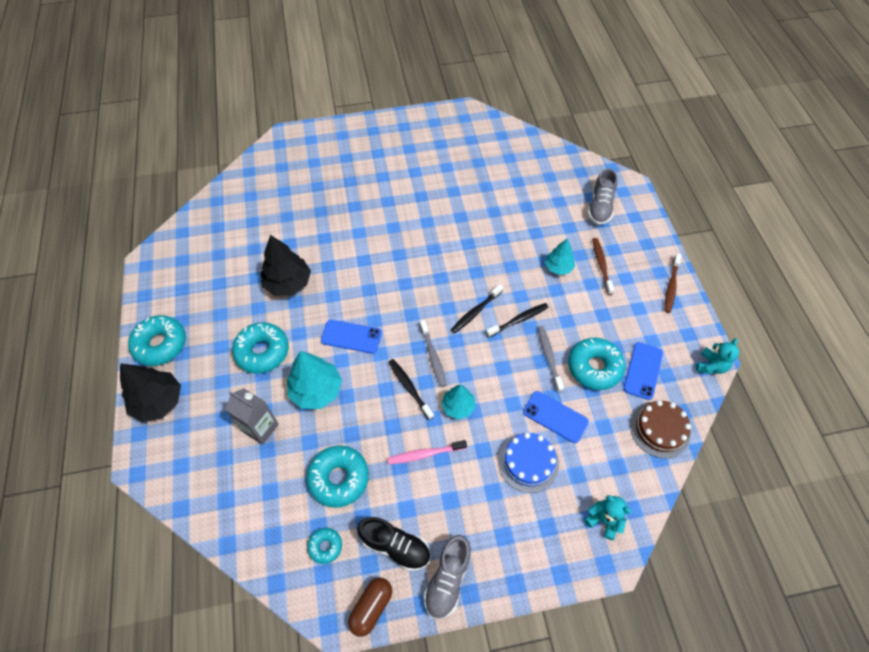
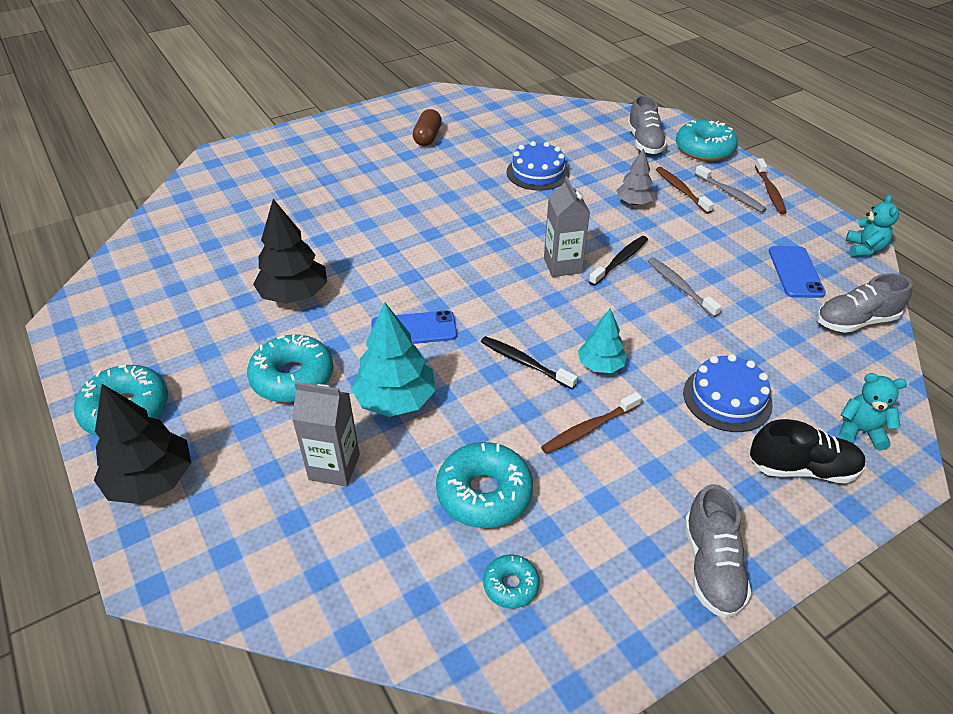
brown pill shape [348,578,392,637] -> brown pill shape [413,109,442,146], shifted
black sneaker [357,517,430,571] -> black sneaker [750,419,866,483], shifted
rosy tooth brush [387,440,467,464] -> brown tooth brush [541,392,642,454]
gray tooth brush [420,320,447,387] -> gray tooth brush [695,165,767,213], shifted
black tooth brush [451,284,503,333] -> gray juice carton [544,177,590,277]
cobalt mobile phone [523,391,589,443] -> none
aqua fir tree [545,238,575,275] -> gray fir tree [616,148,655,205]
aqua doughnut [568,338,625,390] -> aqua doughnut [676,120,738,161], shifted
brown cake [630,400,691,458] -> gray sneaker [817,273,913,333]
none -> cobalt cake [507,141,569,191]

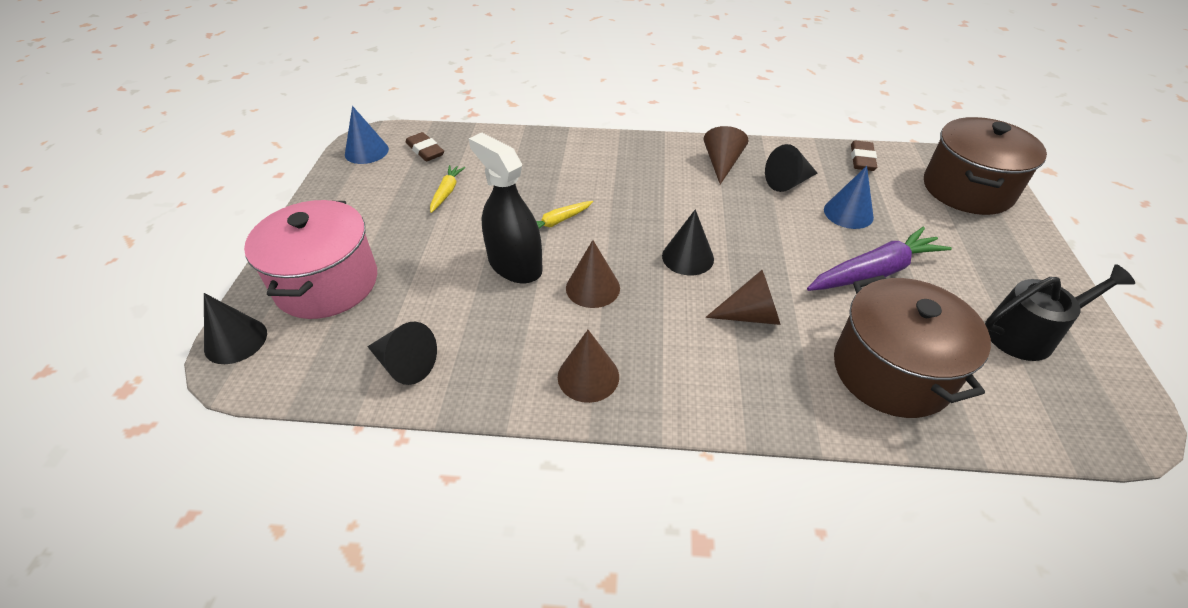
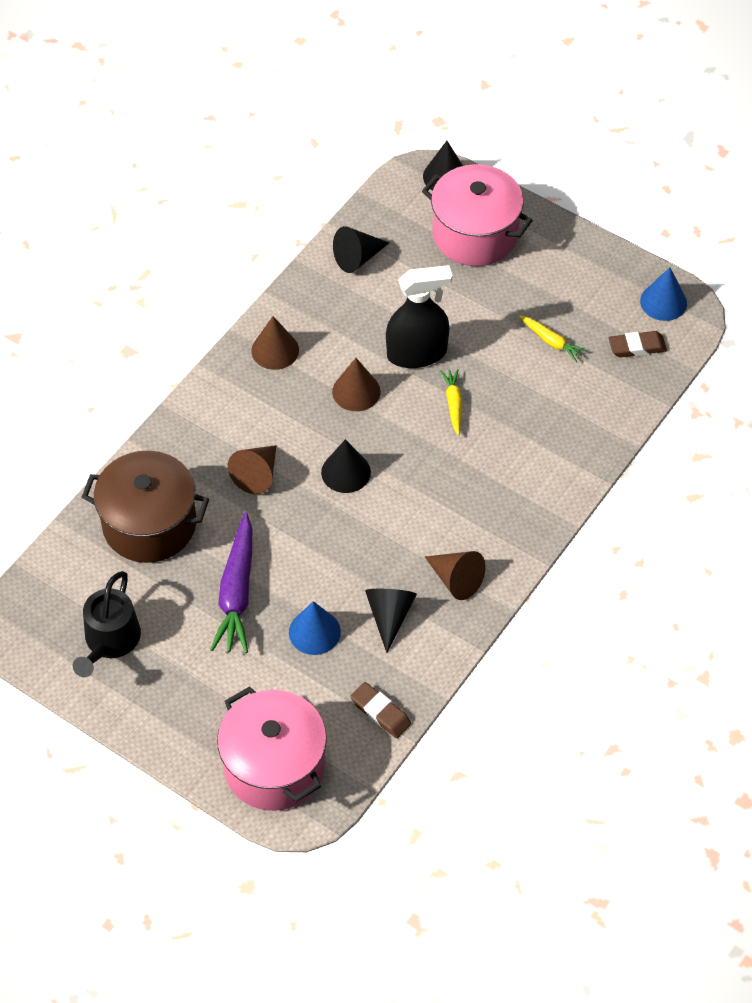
brown stockpot [924,117,1047,215] -> rosy stockpot [217,686,327,811]

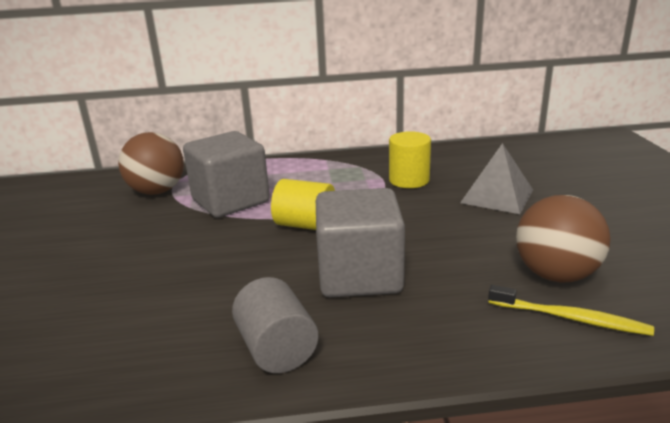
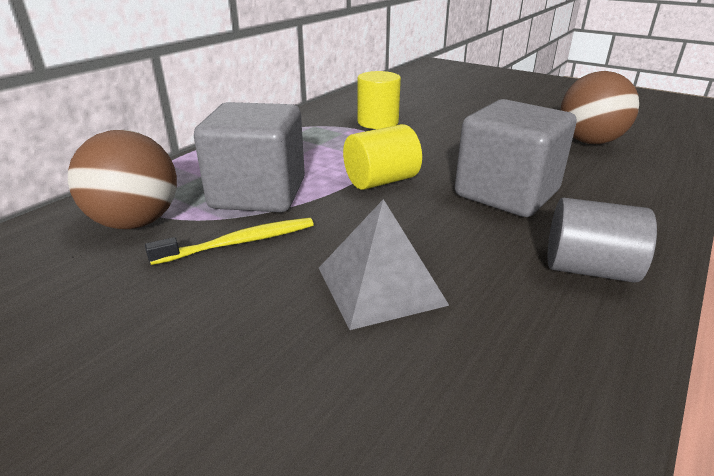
gray pyramid [460,143,533,214] -> gray pyramid [319,199,449,330], shifted
bright yellow tooth brush [488,285,654,336] -> bright yellow tooth brush [145,218,314,265], shifted

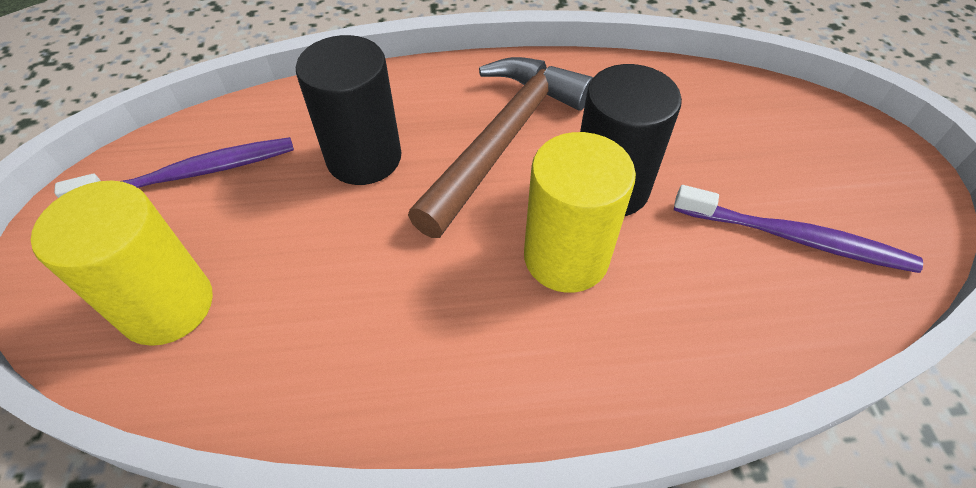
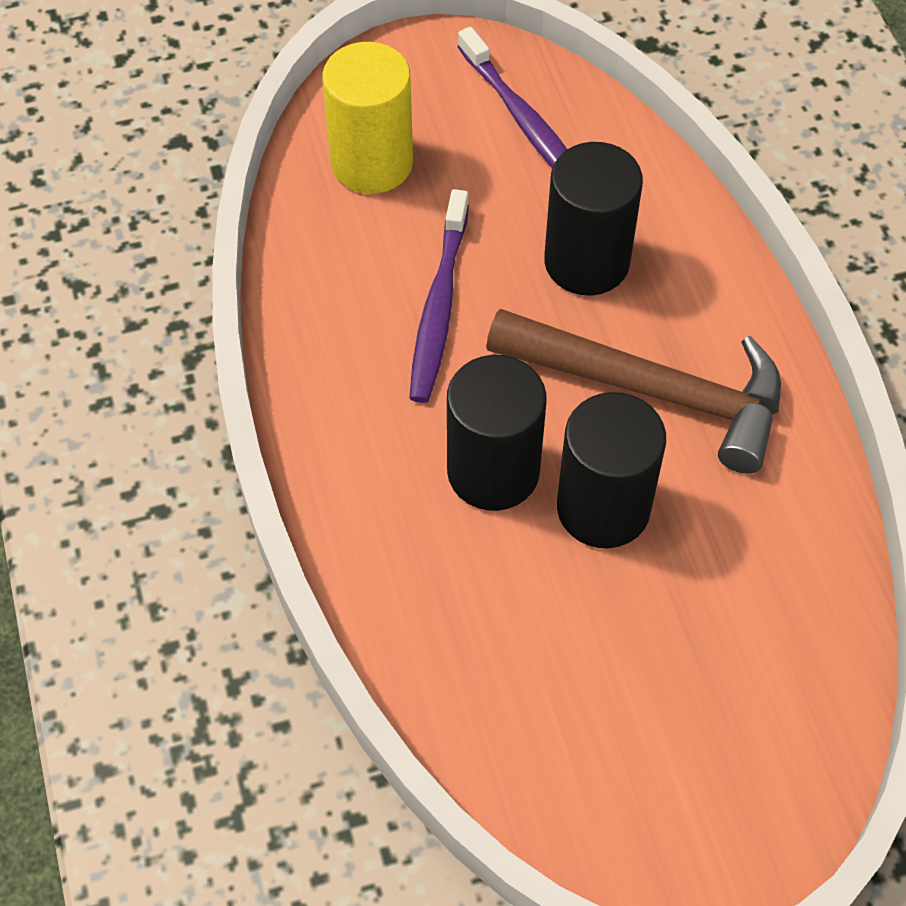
bright yellow cylinder [524,132,636,293] -> black cylinder [447,355,546,511]
purple tooth brush [674,185,923,273] -> purple tooth brush [409,189,469,403], shifted

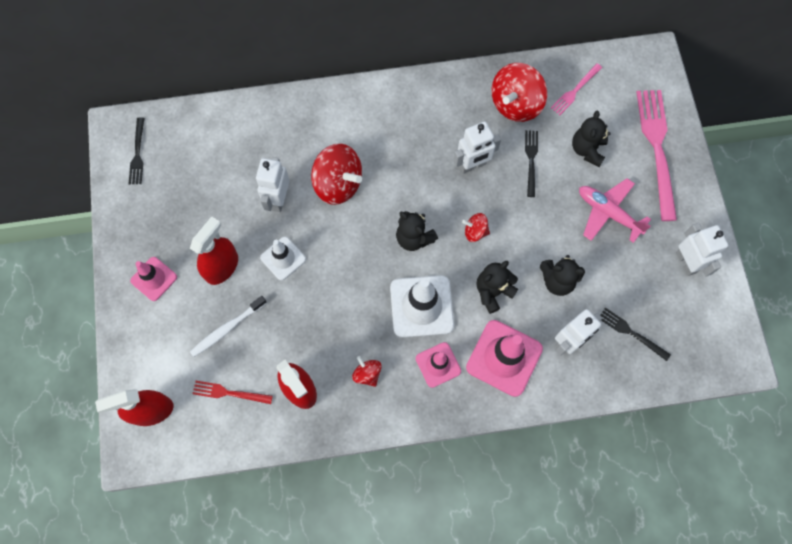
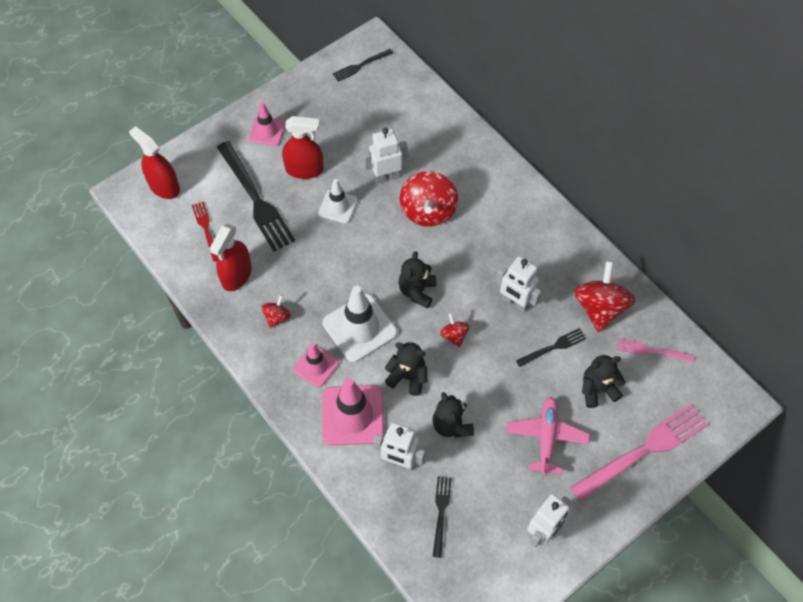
white tooth brush [190,296,267,357] -> black dinner fork [217,141,295,252]
crimson toy top [491,63,547,122] -> crimson toy top [574,261,636,332], 90 degrees clockwise

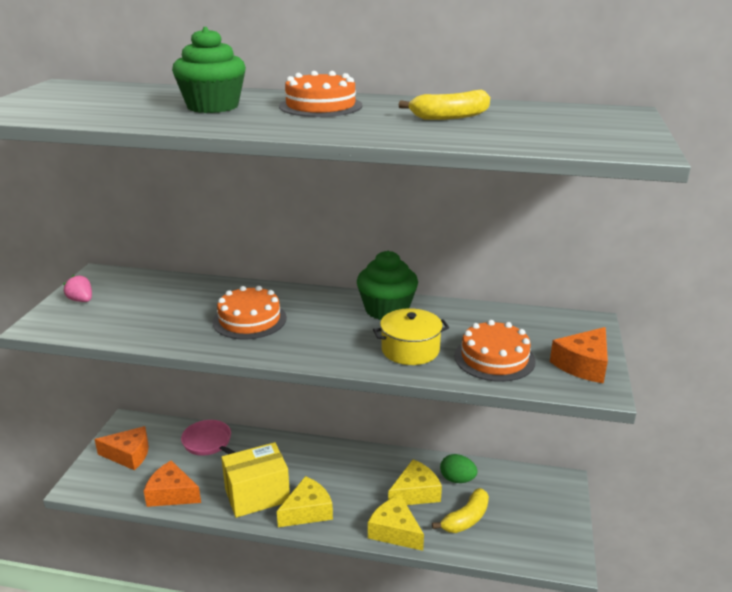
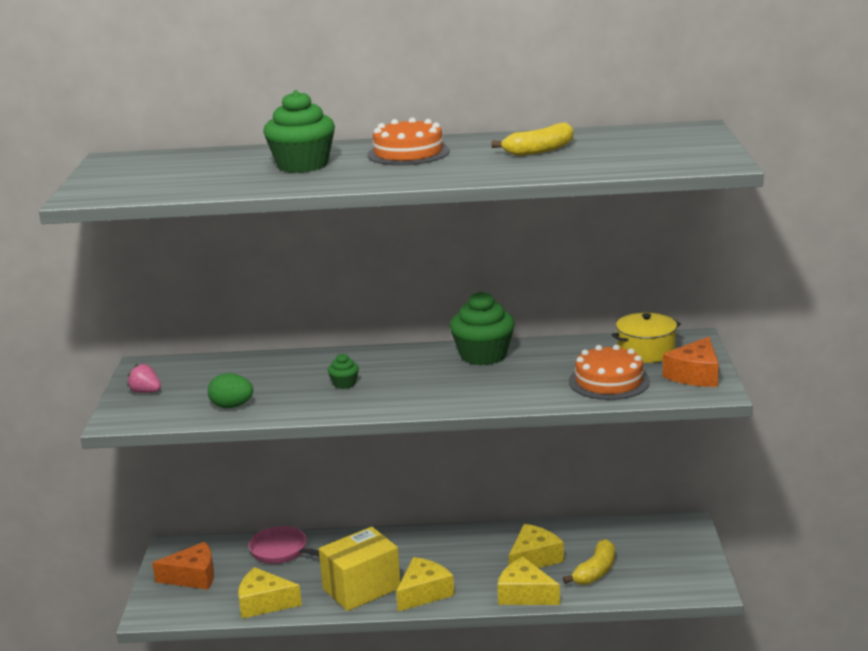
orange-coloured piece of cheese [144,460,201,507] -> bright yellow piece of cheese [238,567,302,619]
orange-coloured cake [213,286,287,339] -> emerald cupcake [328,354,359,389]
bright yellow stockpot [373,308,449,365] -> bright yellow stockpot [612,312,681,363], shifted
emerald toy egg [440,454,477,483] -> emerald toy egg [208,373,253,408], shifted

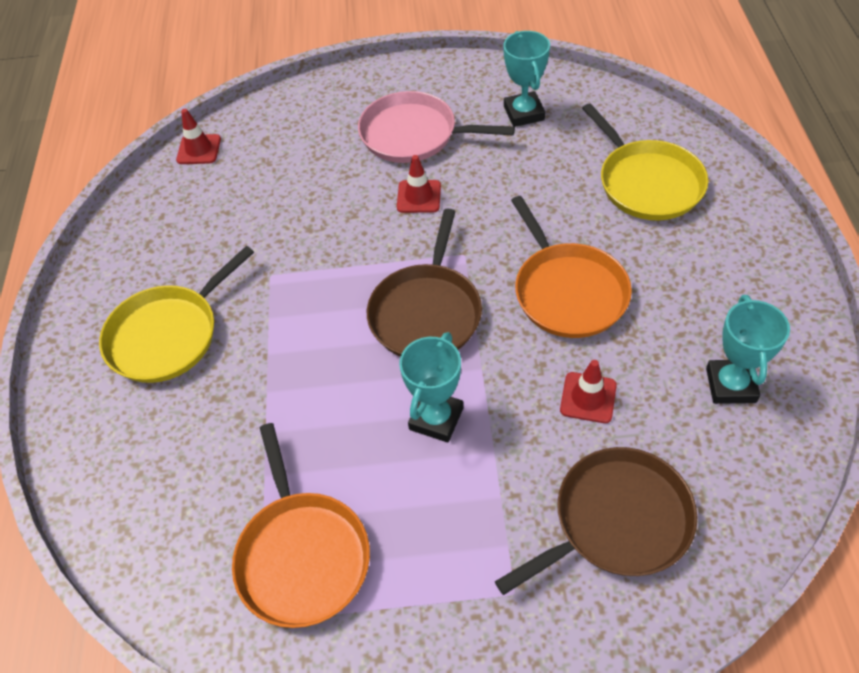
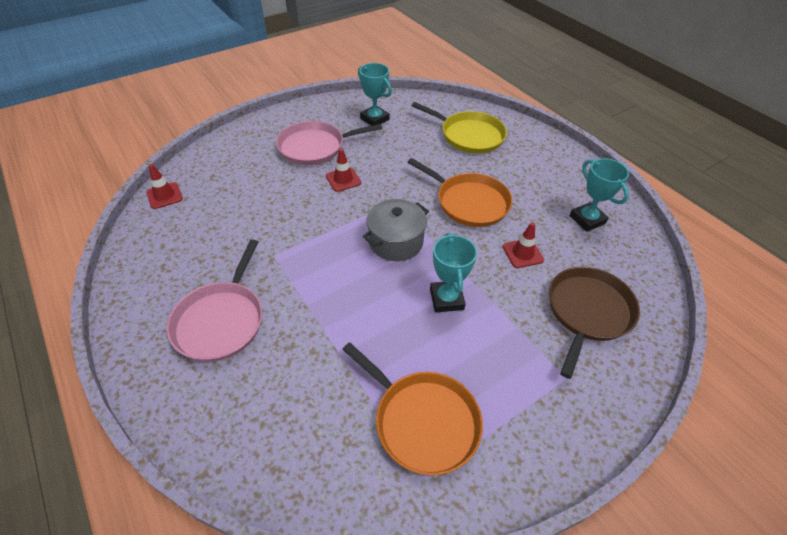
bright yellow pan [99,246,254,383] -> rosy pan [167,239,263,362]
brown pan [367,209,482,357] -> gray stockpot [363,199,429,261]

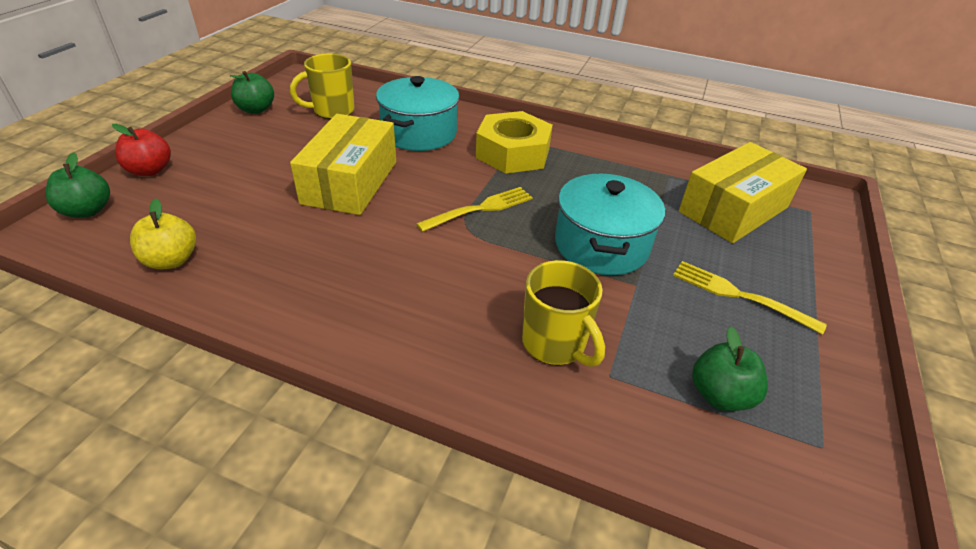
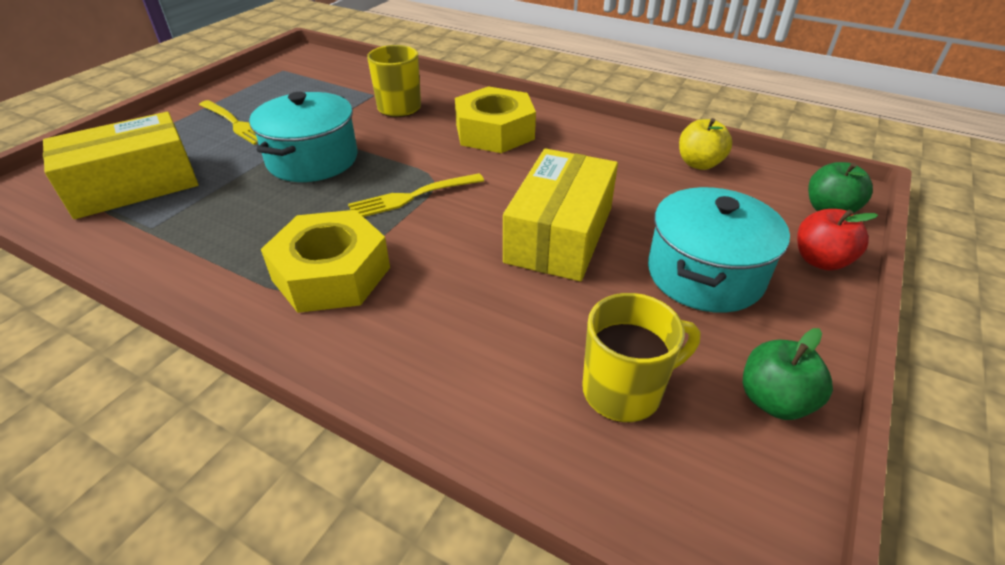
aqua stockpot [376,76,459,151] -> aqua stockpot [648,187,790,313], shifted
emerald toy apple [692,326,768,411] -> none
none -> bright yellow hex nut [455,86,536,153]

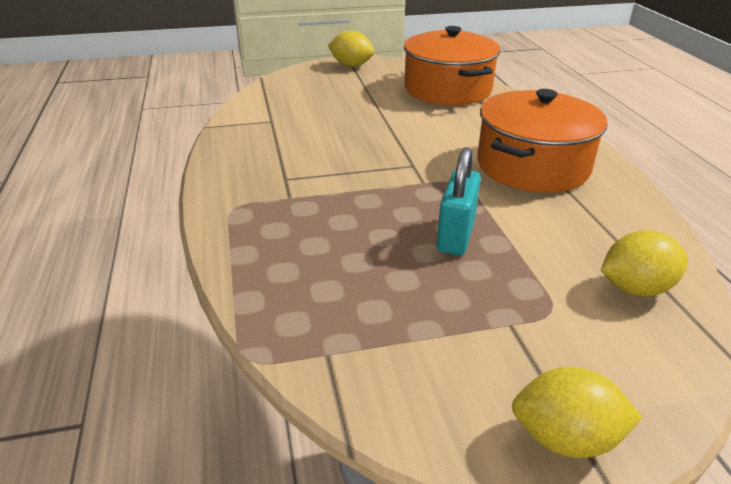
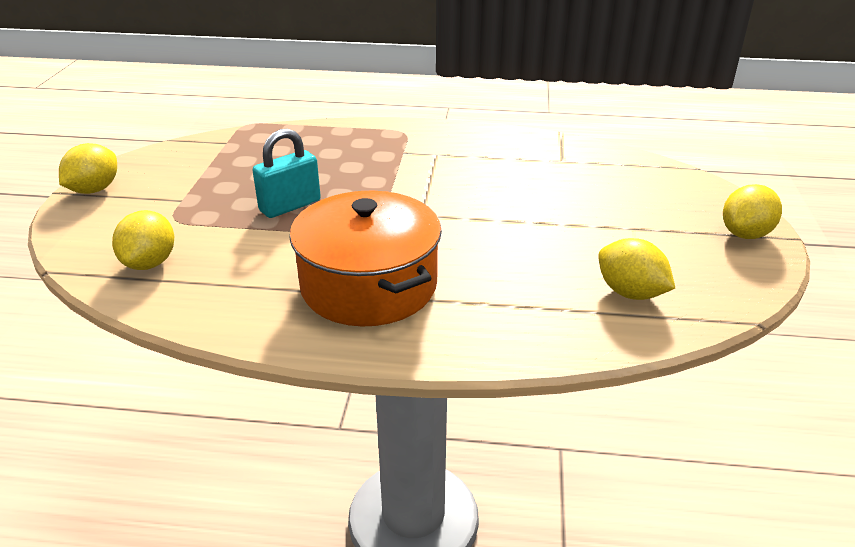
orange-coloured stockpot [404,26,500,105] -> bright yellow lemon [598,238,675,300]
aqua lock [437,147,481,255] -> aqua lock [252,129,321,218], 75 degrees counterclockwise

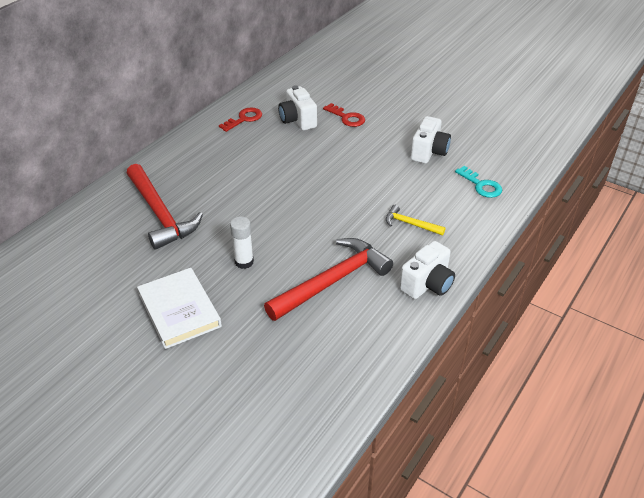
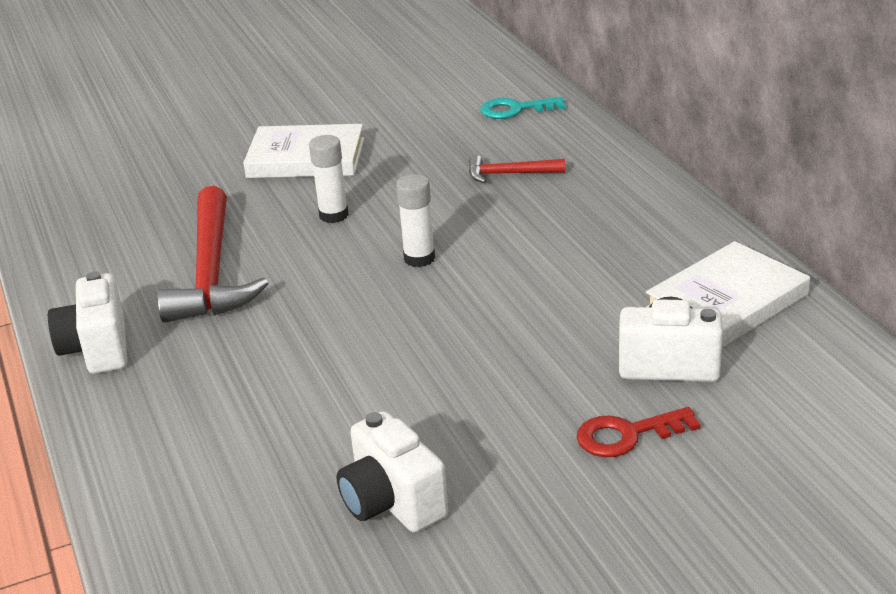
crimson claw hammer [126,164,203,250] -> crimson claw hammer [469,155,565,183], x0.49
crimson key [219,107,262,132] -> white hardcover [646,241,810,348]
bright yellow claw hammer [386,205,445,236] -> none
aqua key [455,166,502,198] -> aqua key [480,97,565,119], shifted
none -> white glue stick [396,174,435,267]

